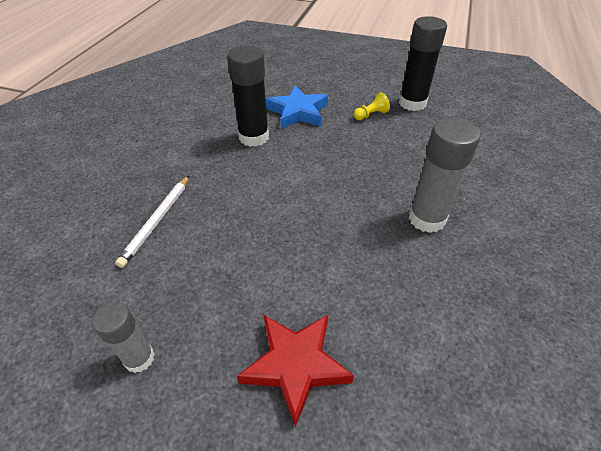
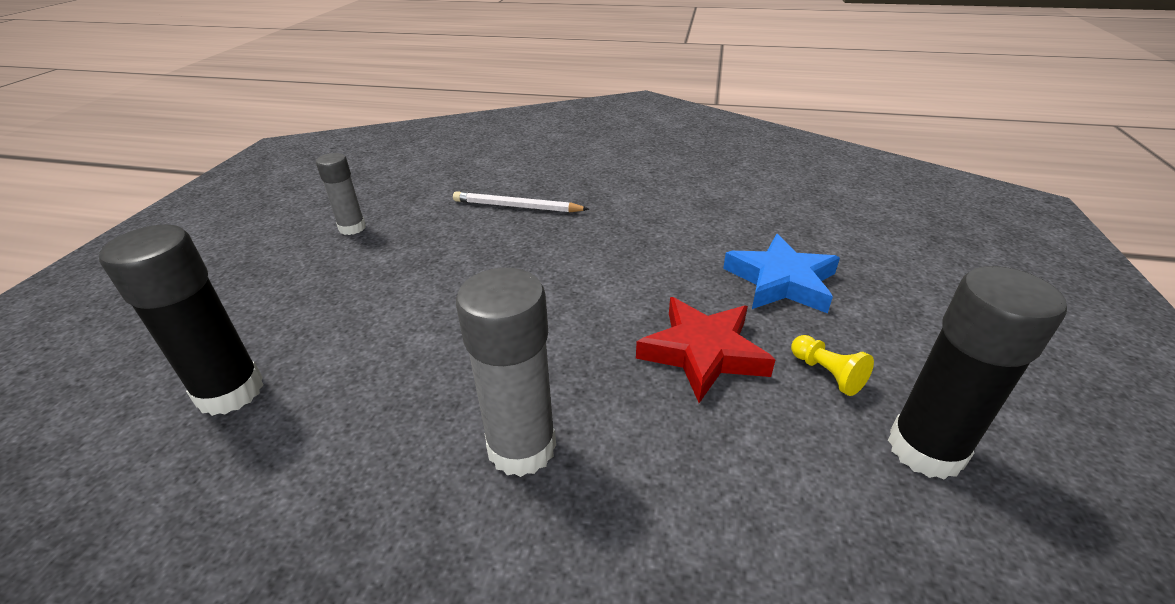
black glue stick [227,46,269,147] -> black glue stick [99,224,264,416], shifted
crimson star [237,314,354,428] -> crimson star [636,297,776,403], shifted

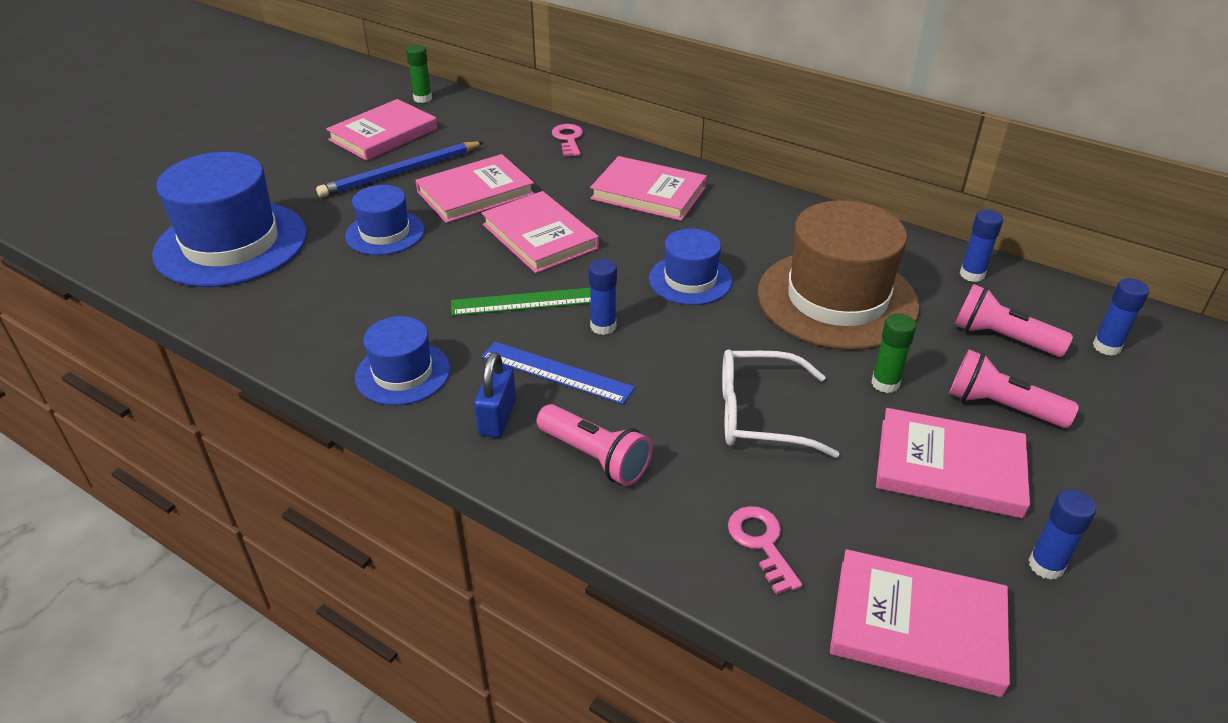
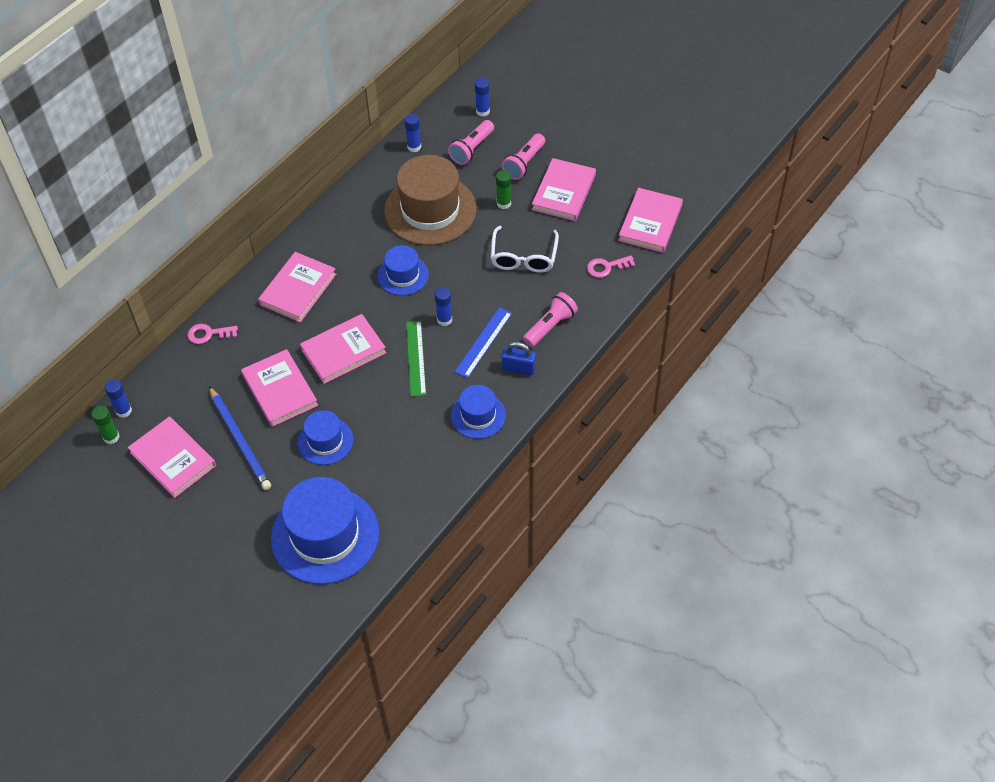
cobalt glue stick [1028,489,1096,580] -> cobalt glue stick [104,379,132,418], shifted

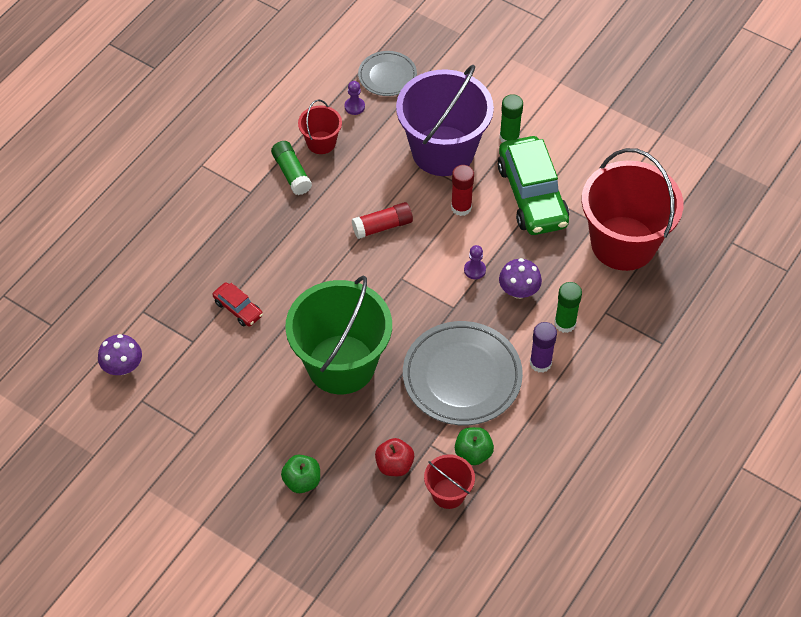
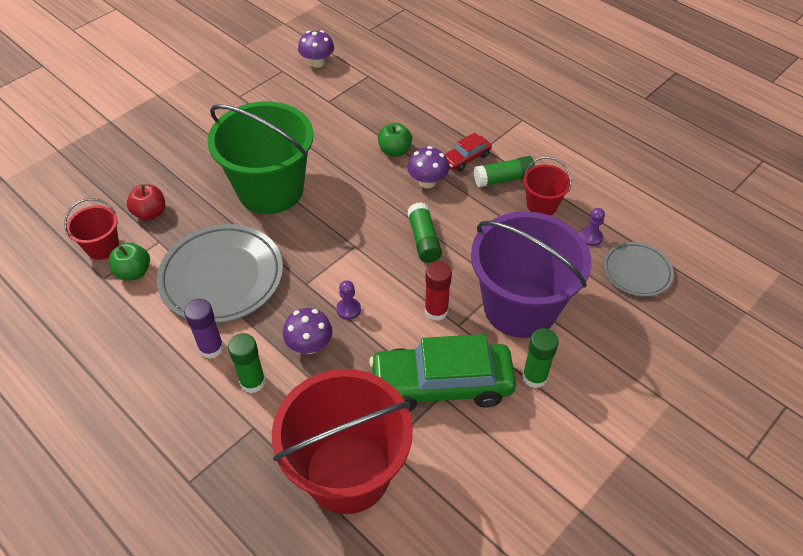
crimson toy car [213,282,263,327] -> crimson toy car [445,133,492,171], shifted
emerald toy apple [281,455,320,493] -> emerald toy apple [378,123,412,157], shifted
crimson glue stick [352,202,413,239] -> emerald glue stick [407,202,442,263]
none -> purple mushroom [407,146,449,188]

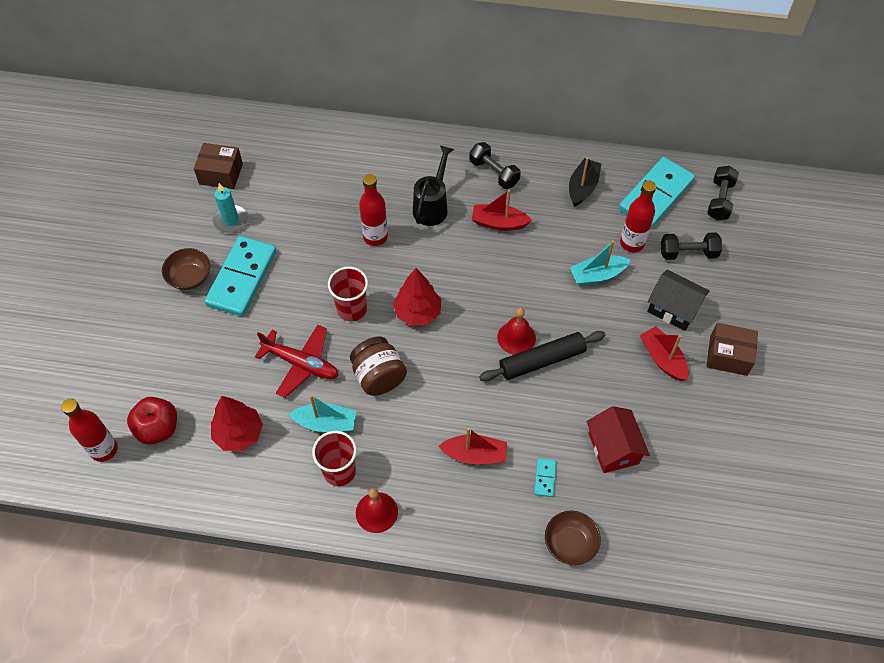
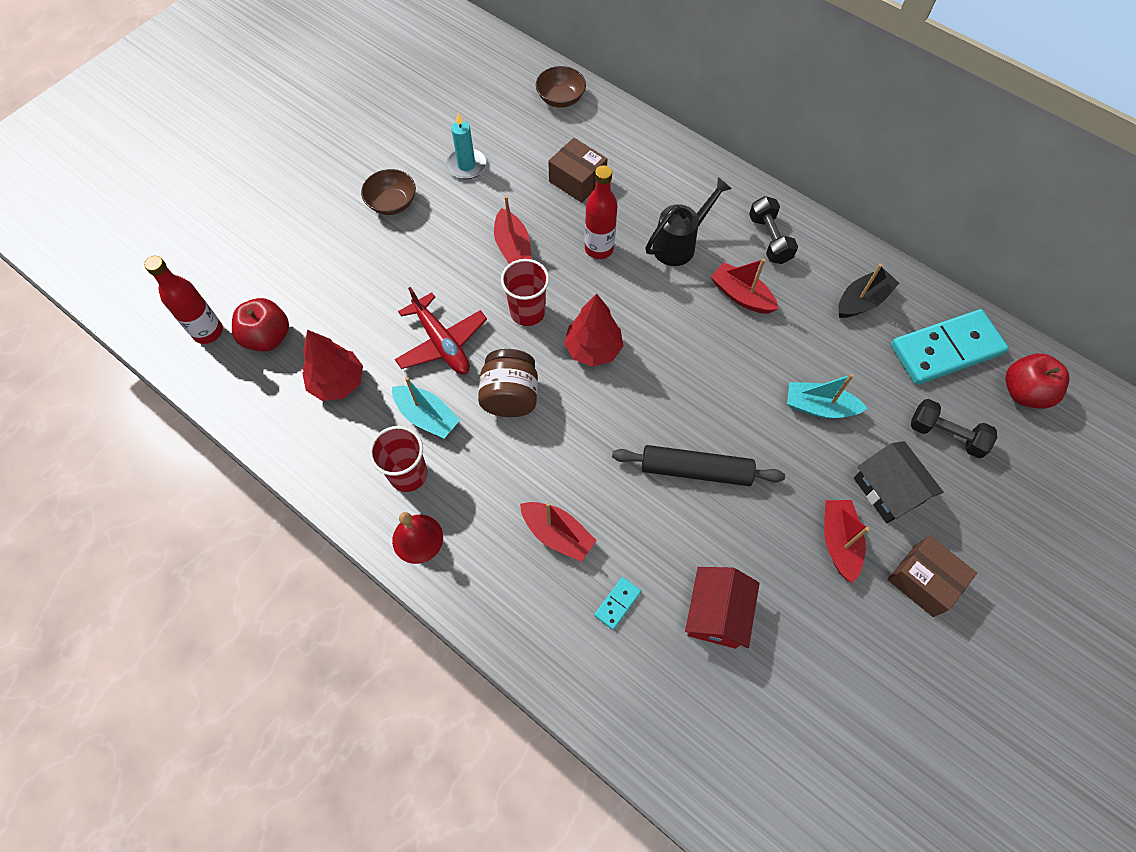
brown box [194,143,243,189] -> brown box [548,138,607,203], shifted
aqua domino tile [204,236,277,317] -> none
crimson hand bell [497,307,536,355] -> none
brown deep dish [545,511,601,565] -> brown deep dish [536,66,586,108], shifted
crimson drink bottle [620,181,656,252] -> none
black dumbbell [707,166,739,220] -> crimson toy apple [1005,354,1069,409]
none -> crimson sailboat [494,196,532,264]

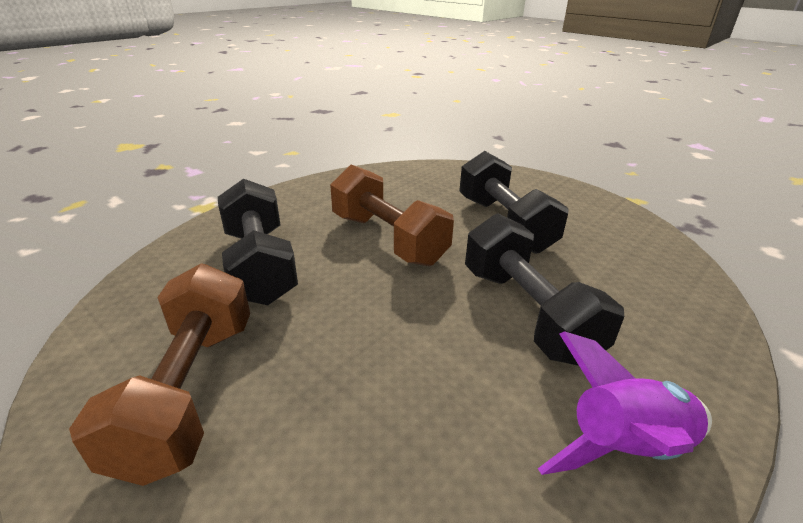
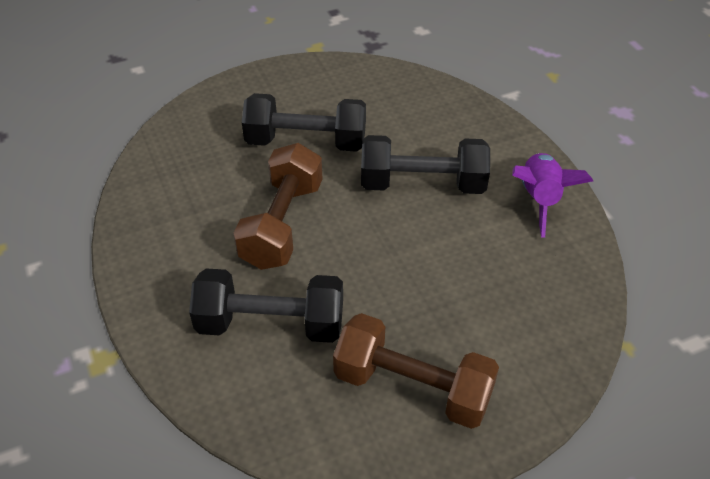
brown dumbbell [330,164,454,266] -> brown dumbbell [233,143,323,270], 60 degrees counterclockwise

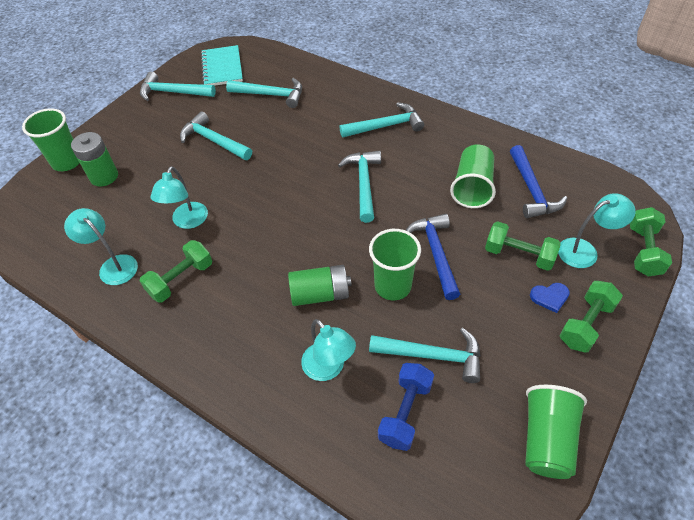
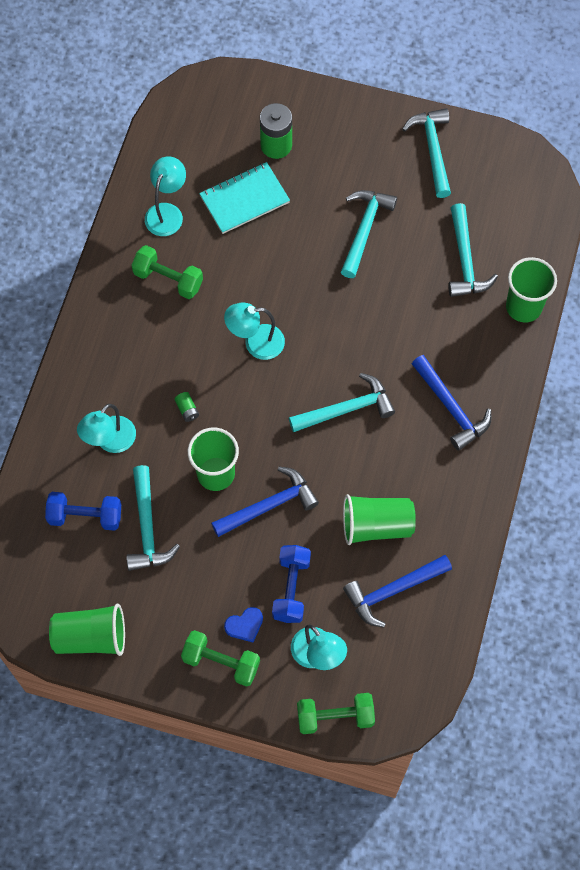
emerald tumbler [22,108,79,171] -> emerald tumbler [506,257,557,323], shifted
aqua lamp [150,166,208,229] -> aqua lamp [224,303,285,360], shifted
aqua exercise book [201,45,243,86] -> aqua exercise book [199,162,290,234], shifted
emerald power cell [288,265,352,306] -> emerald power cell [175,392,199,422], x0.46
aqua claw hammer [339,102,424,138] -> cobalt claw hammer [412,355,491,451]
emerald dumbbell [485,221,561,271] -> cobalt dumbbell [272,545,311,623]
cobalt heart shape [530,283,570,313] -> cobalt heart shape [224,607,263,642], 90 degrees counterclockwise

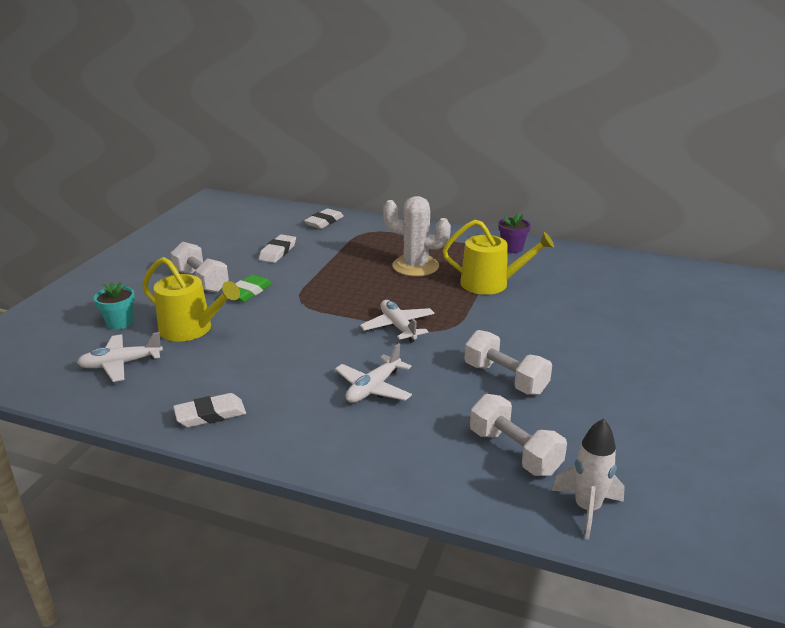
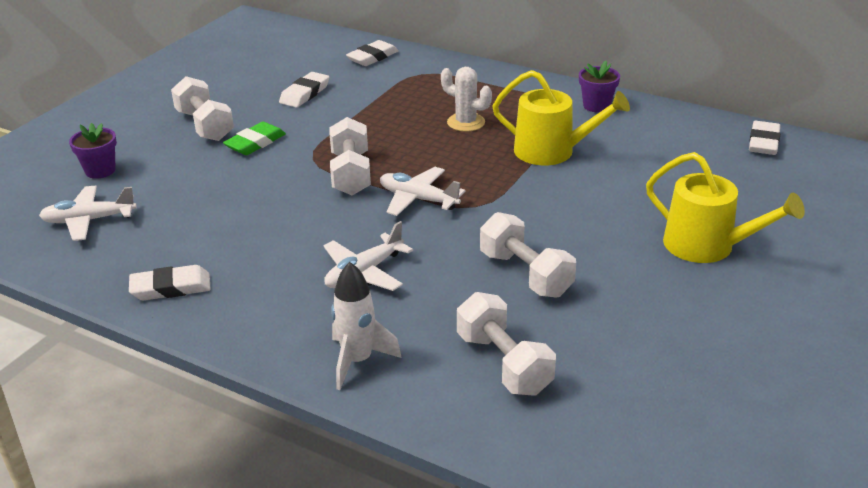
aqua flower pot [94,282,135,329] -> purple flower pot [69,123,117,179]
bright yellow sprinkling can [142,257,240,342] -> bright yellow sprinkling can [646,152,805,263], shifted
white toy plane [360,300,435,343] -> white toy plane [380,167,466,216], 45 degrees counterclockwise
white prickly plant [383,196,451,277] -> white prickly plant [441,67,492,132], x0.65
white spaceship [552,418,625,540] -> white spaceship [331,262,402,390], shifted
none -> white dumbbell [329,117,371,195]
none -> white pencil eraser [749,121,781,155]

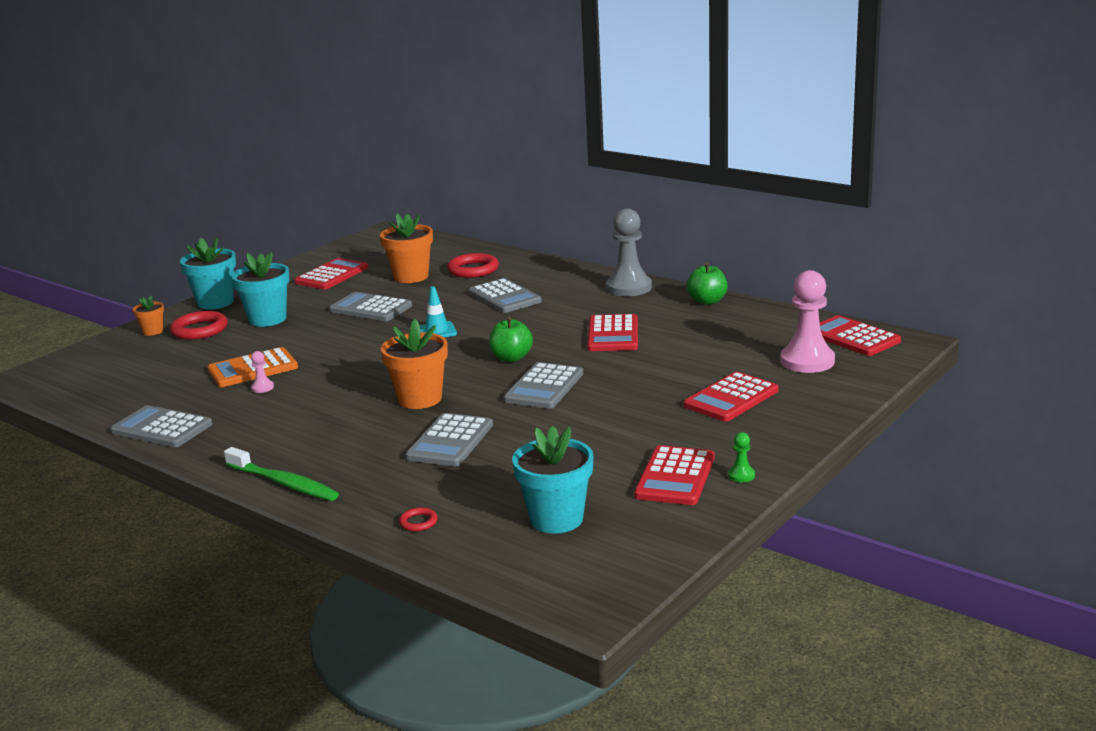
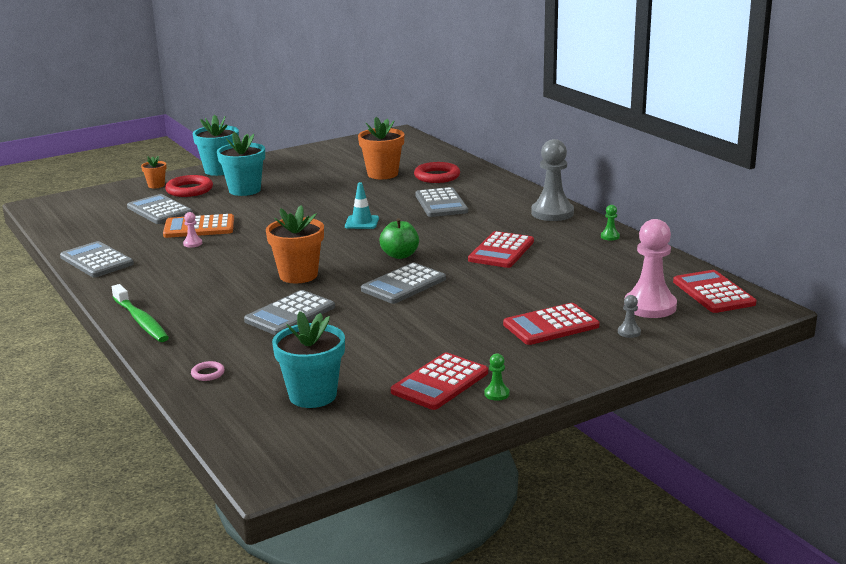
crimson adding machine [294,258,368,289] -> none
gray adding machine [329,292,412,321] -> gray adding machine [127,194,193,224], shifted
crimson torus [399,507,438,531] -> rosy torus [191,361,225,381]
emerald toy apple [687,263,728,305] -> emerald chess pawn [601,205,620,241]
none -> gray chess pawn [618,295,641,338]

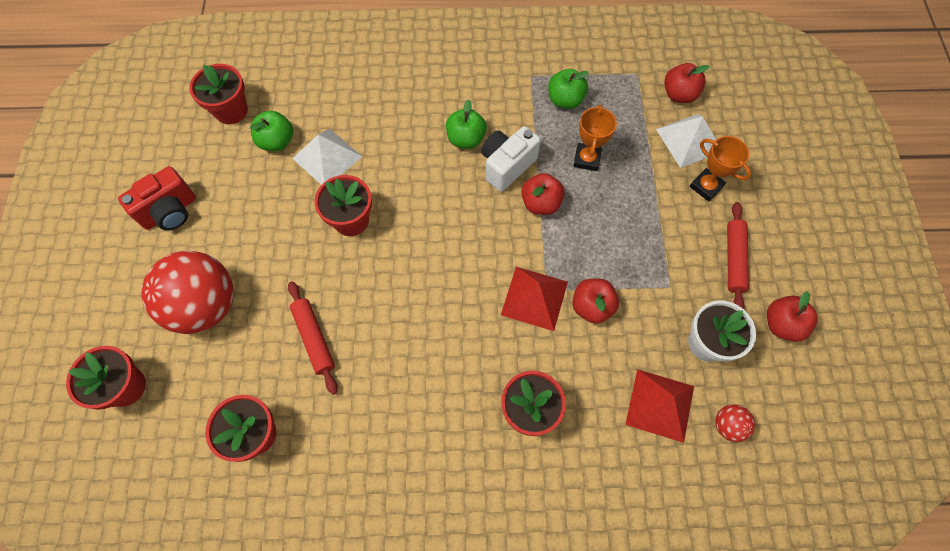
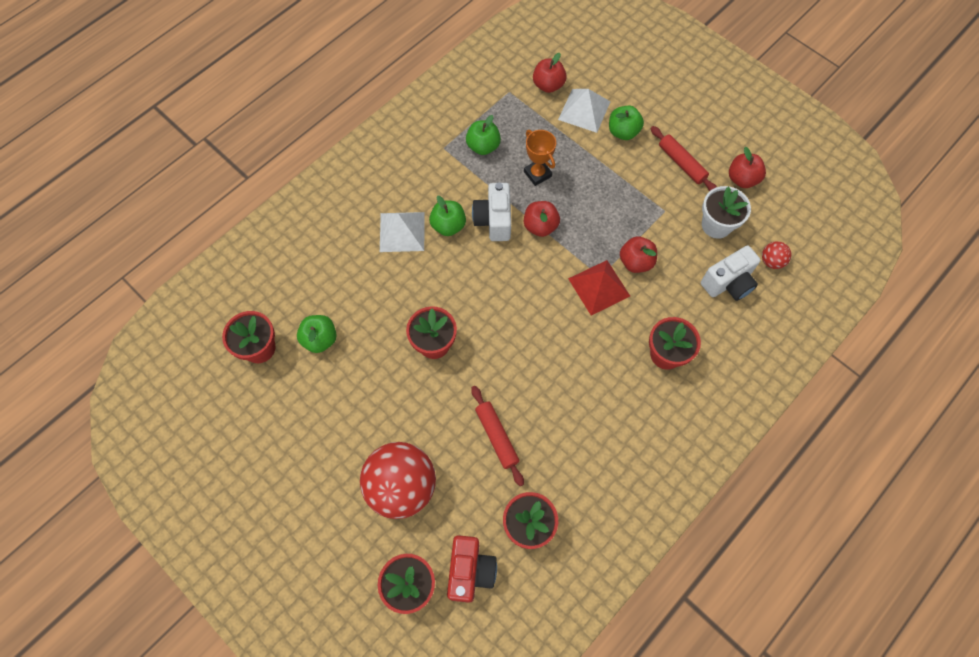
crimson photo camera [118,166,196,230] -> crimson photo camera [447,535,497,603], shifted
crimson pastry roller [288,281,338,395] -> crimson pastry roller [471,386,524,486], 45 degrees clockwise
white pyramid [292,128,362,185] -> white pyramid [380,212,424,252], shifted
crimson pyramid [625,369,694,443] -> white photo camera [701,246,761,301]
orange-coloured award cup [689,136,751,201] -> emerald toy apple [609,106,644,140]

